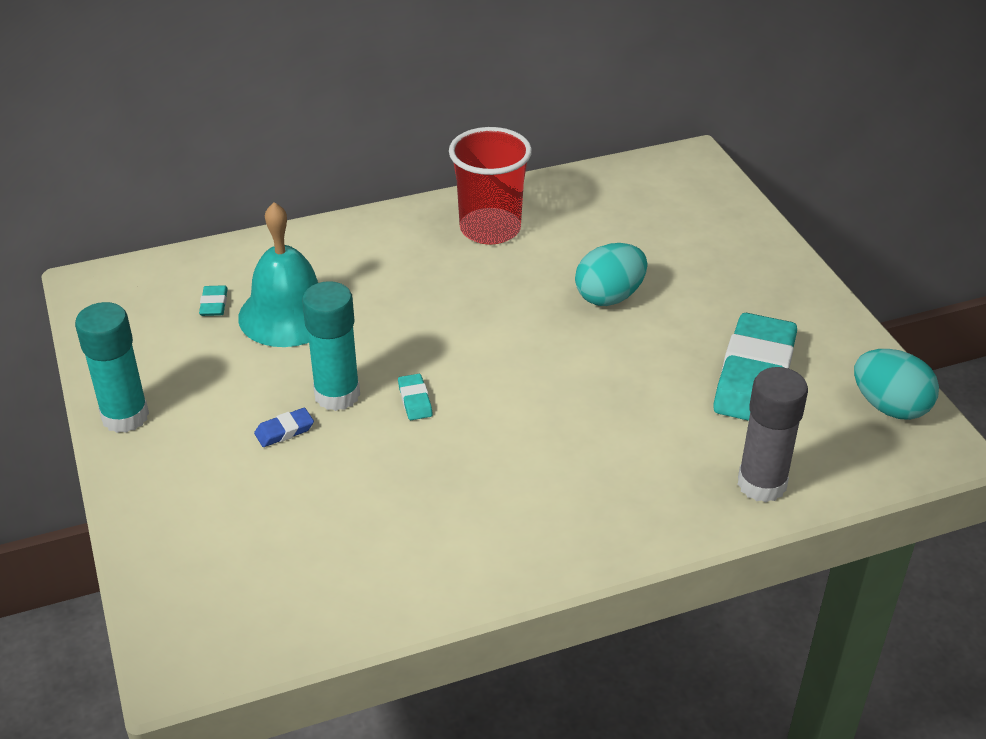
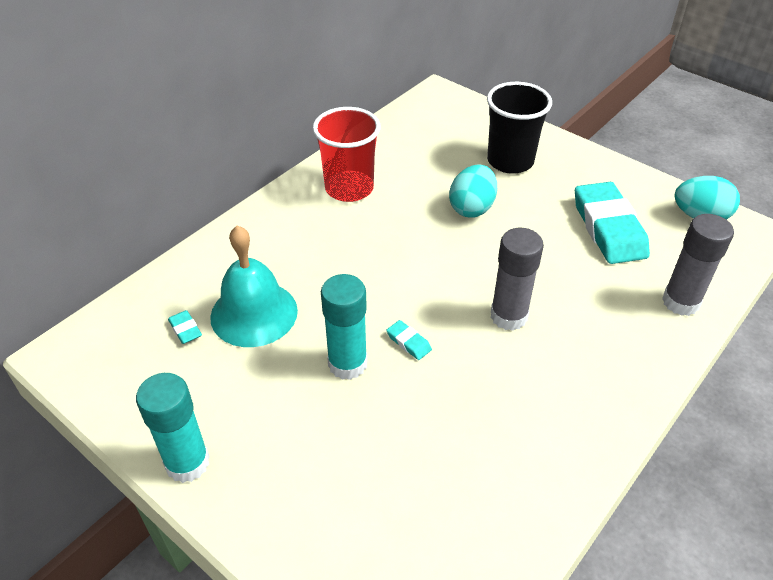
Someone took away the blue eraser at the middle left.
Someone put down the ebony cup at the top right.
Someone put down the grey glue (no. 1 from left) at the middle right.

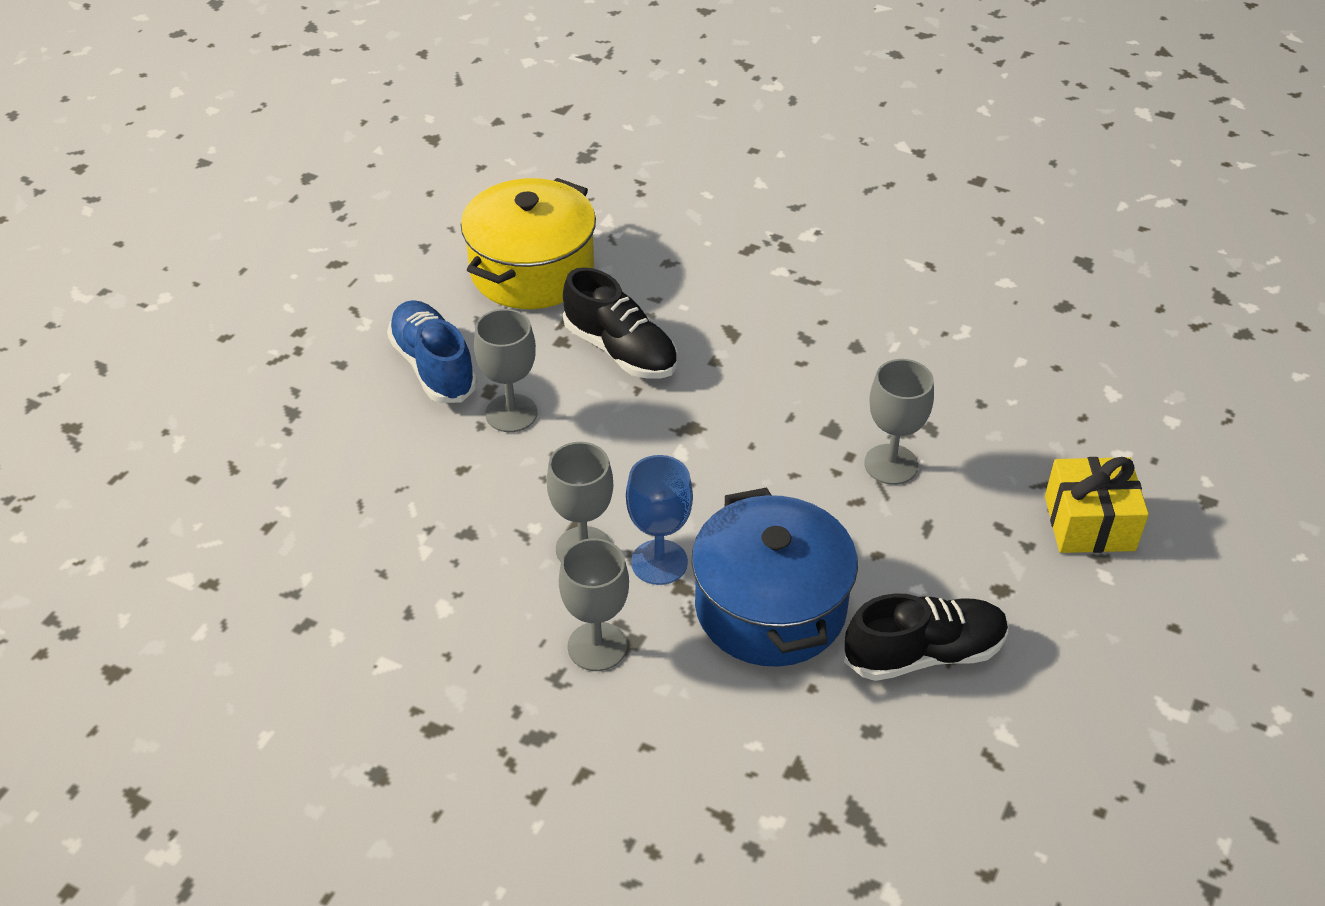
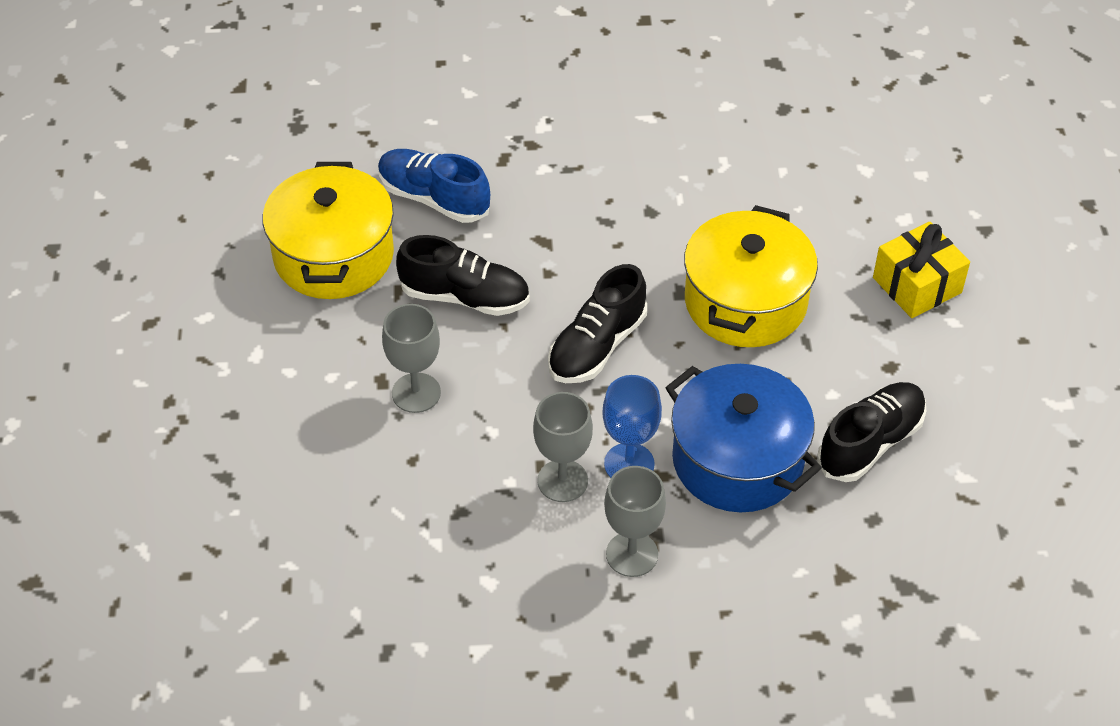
Someone put down the ebony shoe (no. 2 from left) at the centre.
Someone carried the blue shoe from the middle left to the top centre.
Someone swapped the grey goblet (no. 4 from left) at the middle right for the golden cooking pot (no. 2 from left) at the middle right.

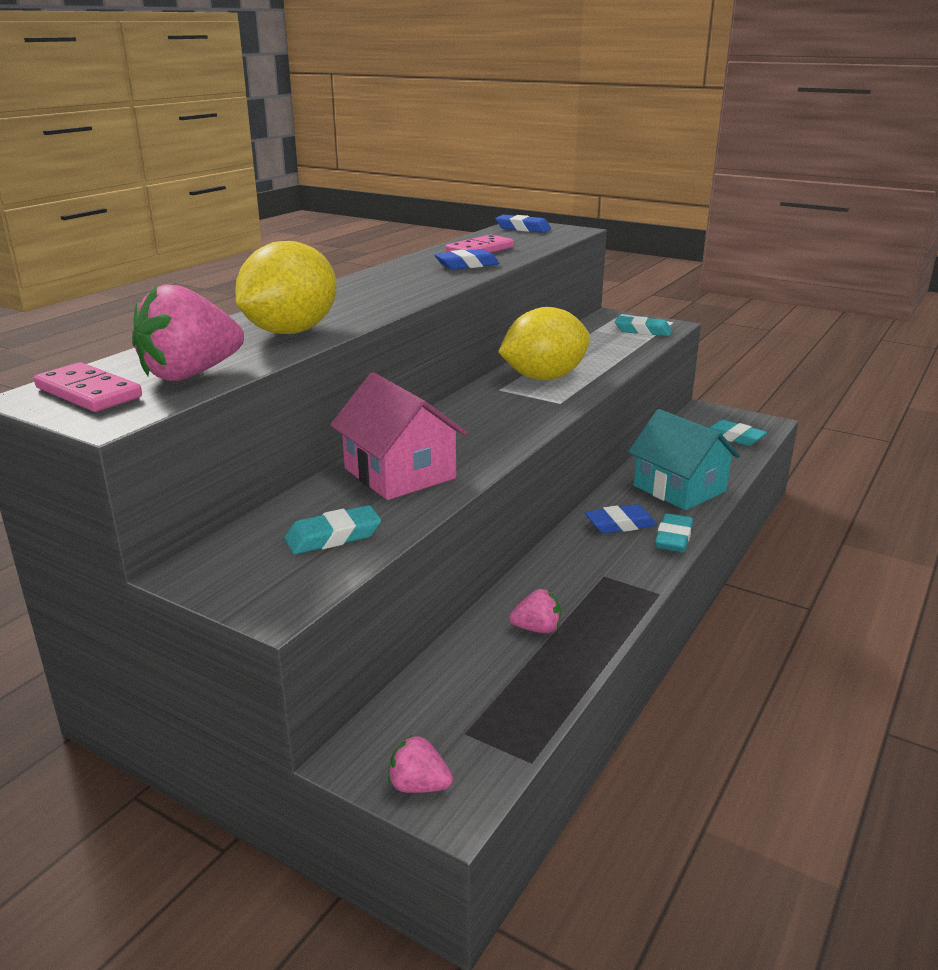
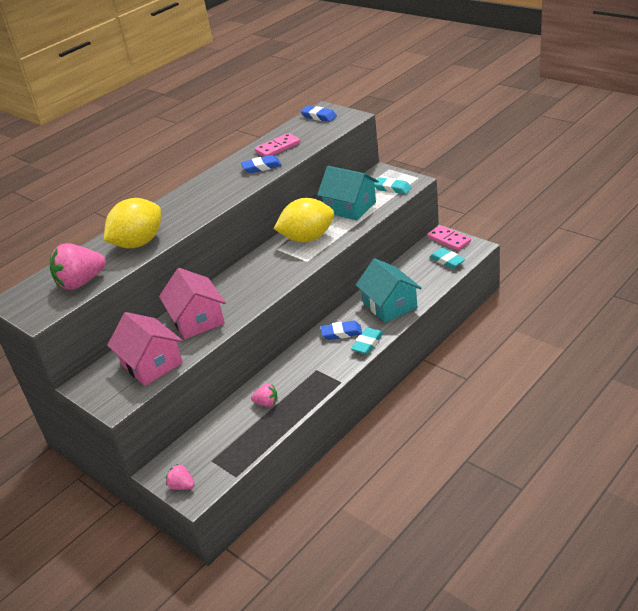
Someone put down the teal house (no. 1 from left) at the top centre.
Someone carried the pink domino piece (no. 1 from left in the first image) from the middle left to the middle right.
Someone swapped the teal eraser (no. 1 from left) at the centre for the pink house (no. 1 from left) at the middle left.

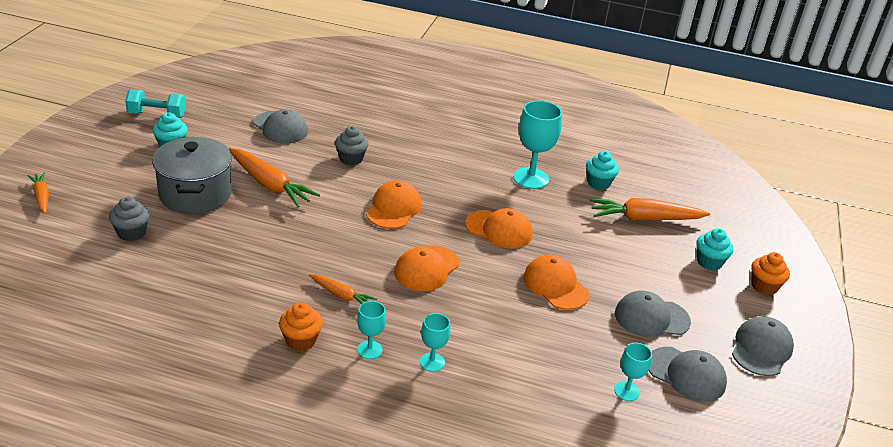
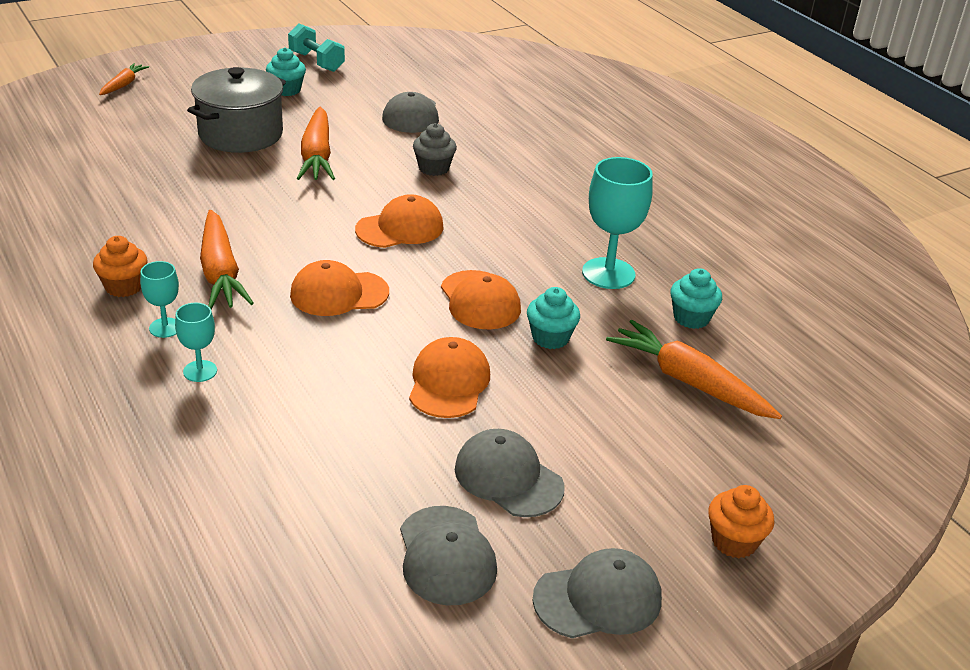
Someone took away the grey fairy cake (no. 1 from left) at the middle left.
Someone took away the teal goblet (no. 4 from left) at the bottom right.
Someone carried the teal fairy cake (no. 3 from left in the first image) from the middle right to the centre.
Someone scaled the orange-coloured root vegetable (no. 3 from left in the first image) at the centre by 1.83.

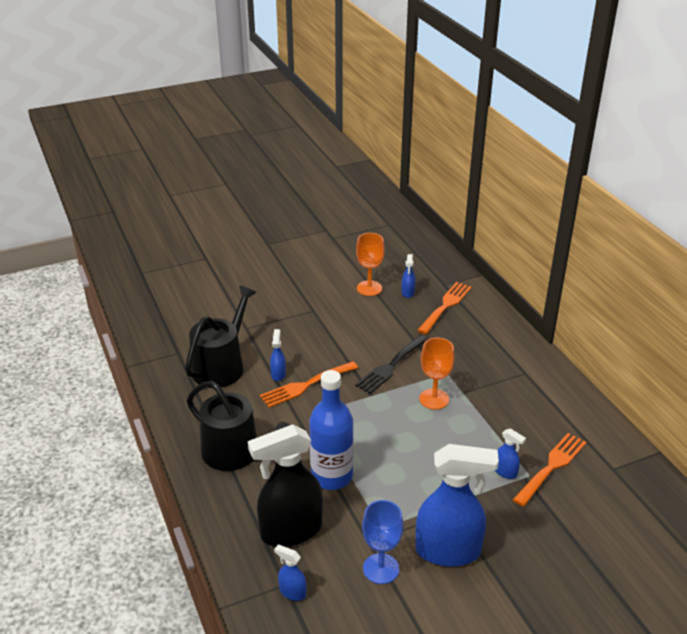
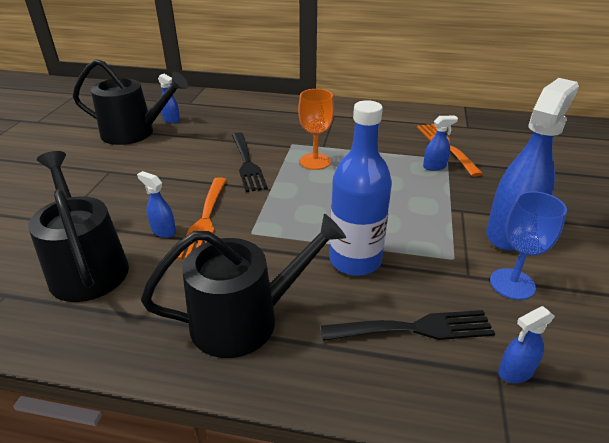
Someone took away the orange-coloured dinner fork (no. 2 from left) at the centre.
Someone swapped the ebony spray bottle at the bottom centre for the ebony dinner fork (no. 2 from left) at the bottom right.
Someone swapped the orange-coloured goblet (no. 1 from left) at the centre for the ebony watering can (no. 2 from left) at the top left.

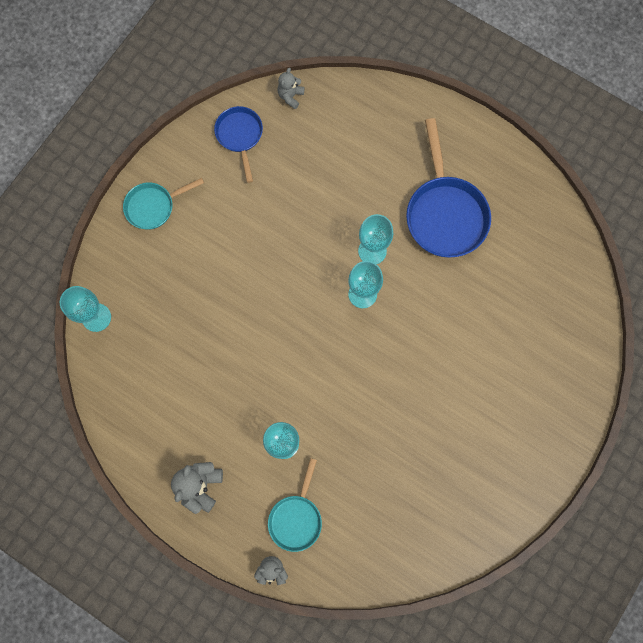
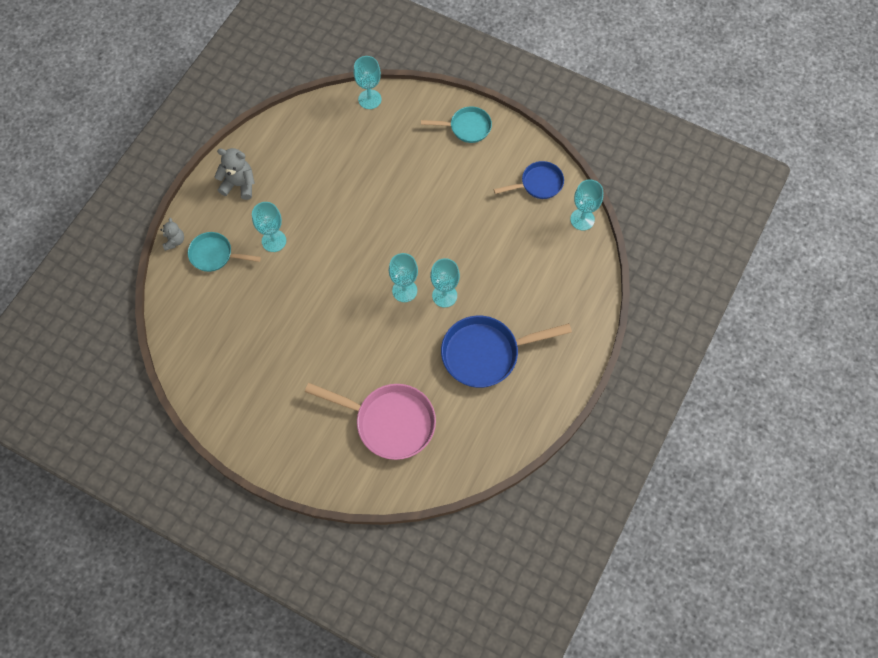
Someone put down the pink pan at the centre.
Someone swapped the grey teddy (no. 3 from left) at the top centre for the teal goblet (no. 5 from left) at the top right.
Someone rotated the teal pan (no. 1 from left in the first image) at the top left by 120 degrees clockwise.

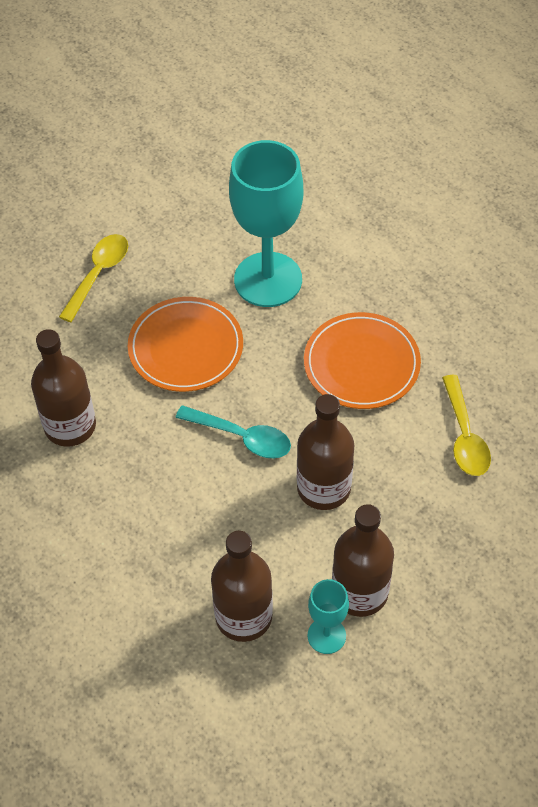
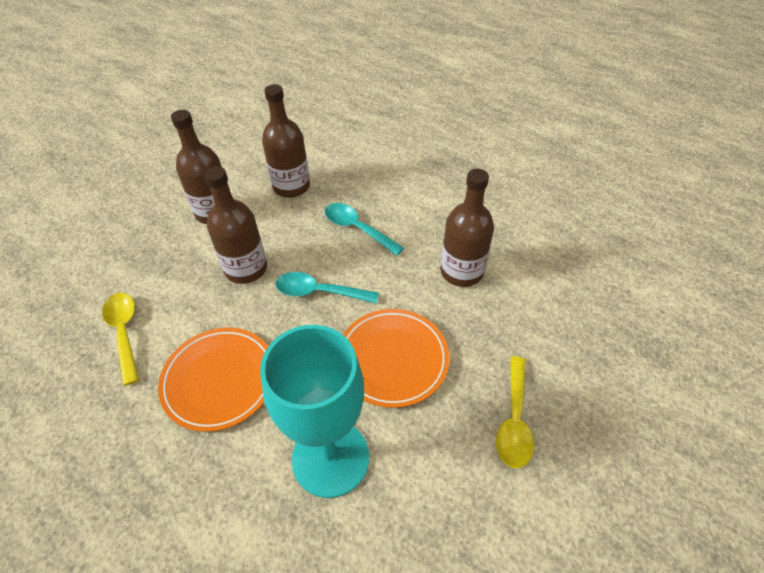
Someone took away the teal goblet (no. 2 from left) at the bottom centre.
Someone put down the teal teaspoon (no. 2 from left) at the centre.

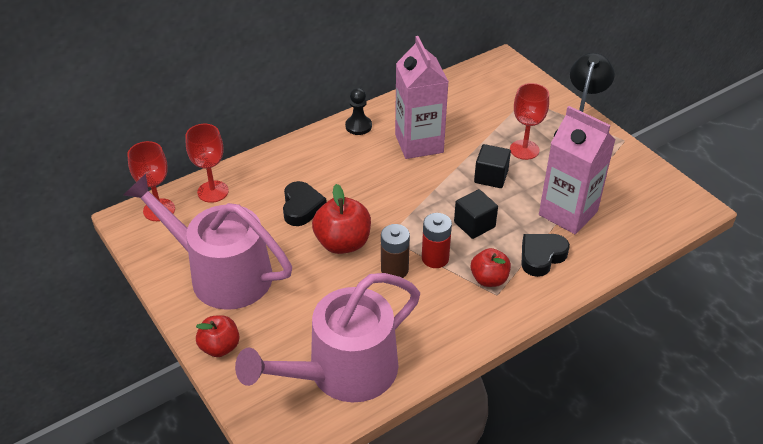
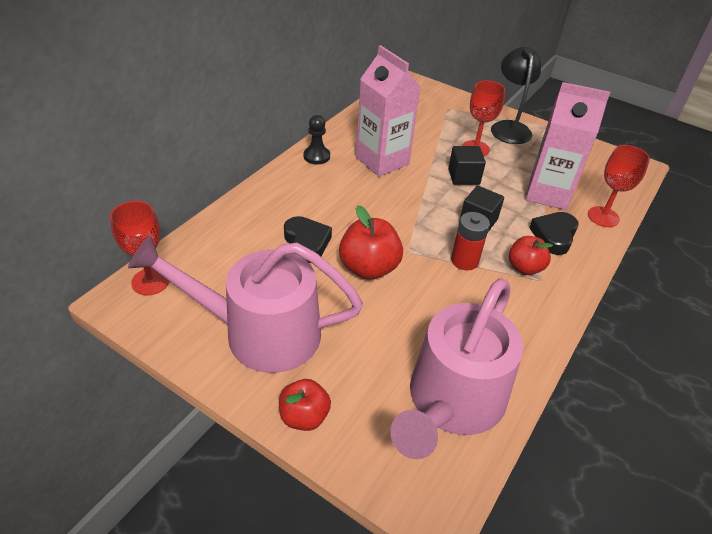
Someone took away the dark brown battery at the centre.
Someone carried the red goblet (no. 2 from left in the first image) from the middle left to the middle right.

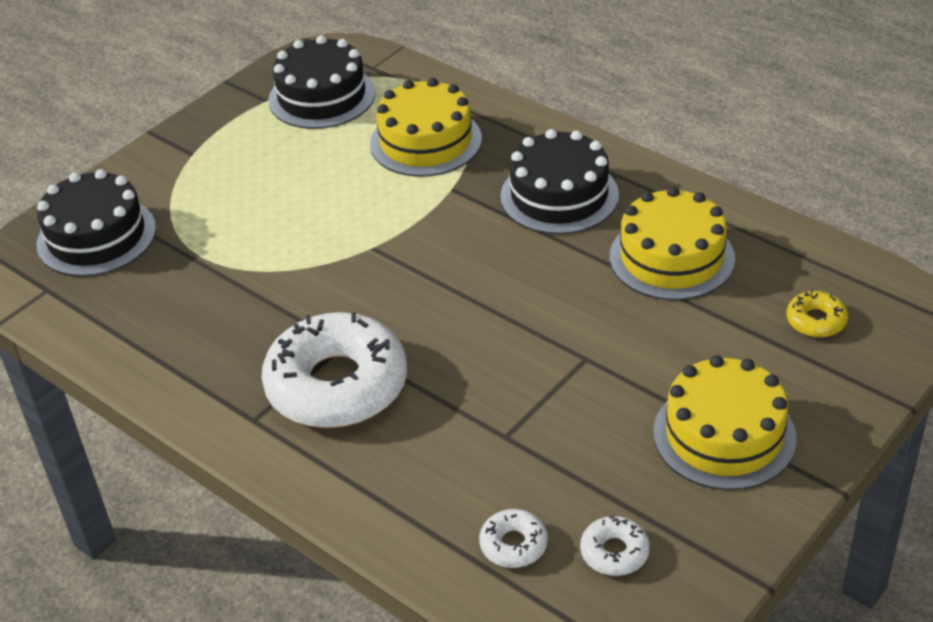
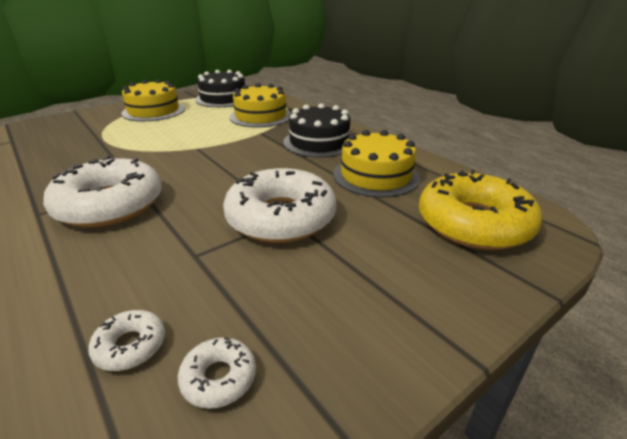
Someone took away the ebony gateau (no. 1 from left) at the middle left.
Someone put down the white glazed donut (no. 4 from left) at the centre.
Someone carried the golden gateau (no. 3 from left in the first image) from the bottom right to the top left.
Someone scaled the golden glazed donut at the middle right by 2.36.

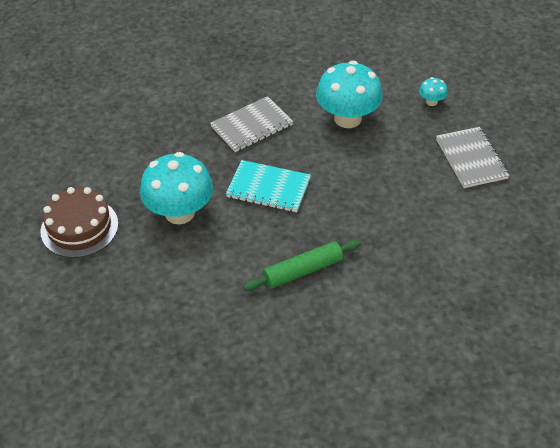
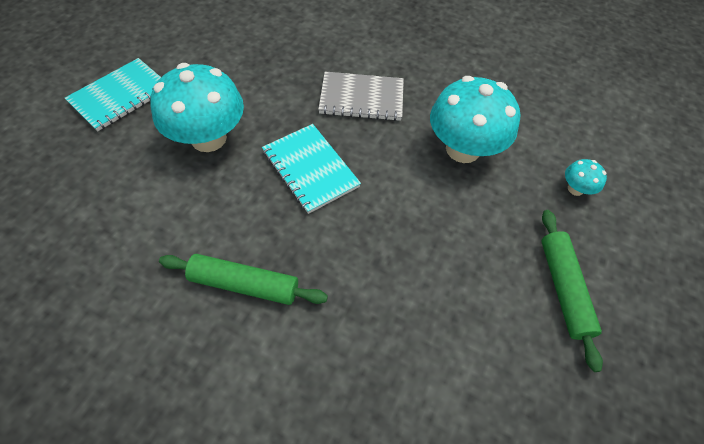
Someone swapped the dark brown gateau at the middle left for the teal notepad (no. 1 from left) at the top left.
Someone swapped the grey notepad (no. 2 from left) at the middle right for the leaf-green dough roller (no. 2 from left) at the middle right.

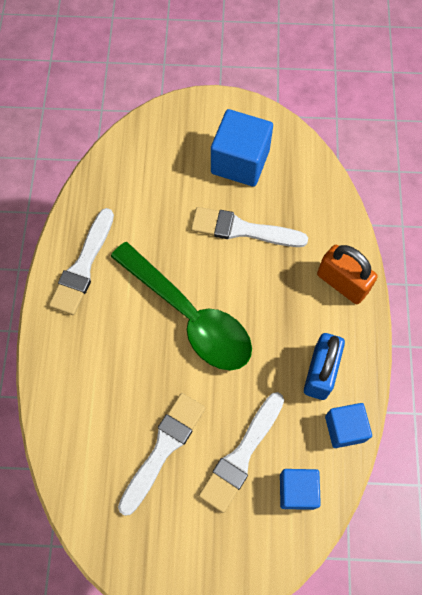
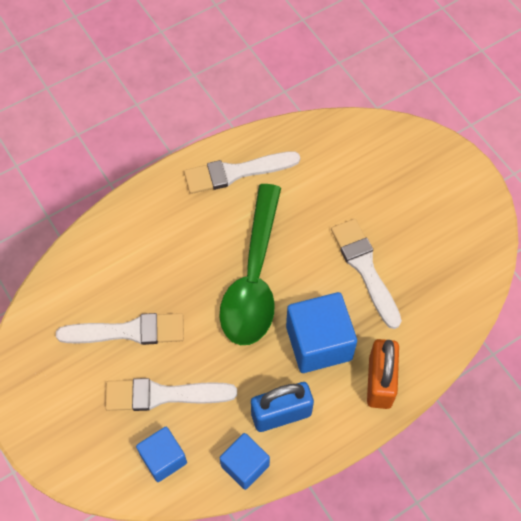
Someone carried the blue solid cube (no. 1 from left in the first image) from the top centre to the centre.

